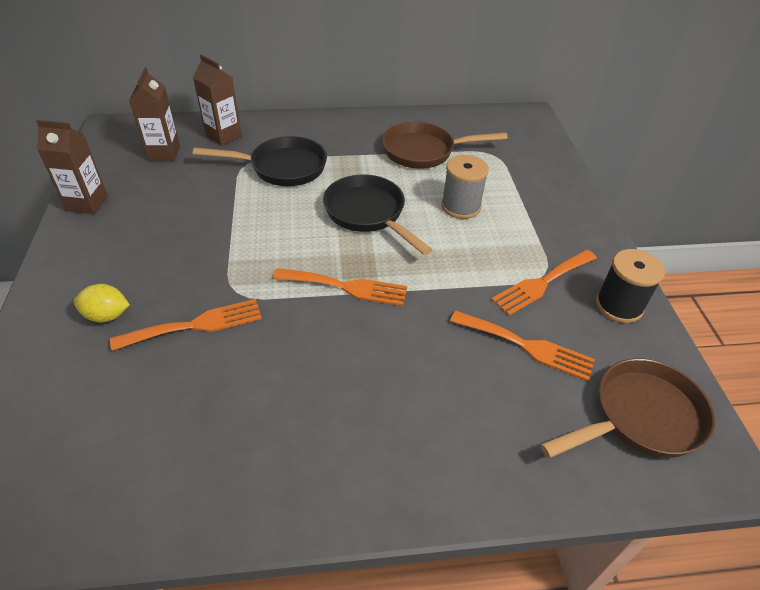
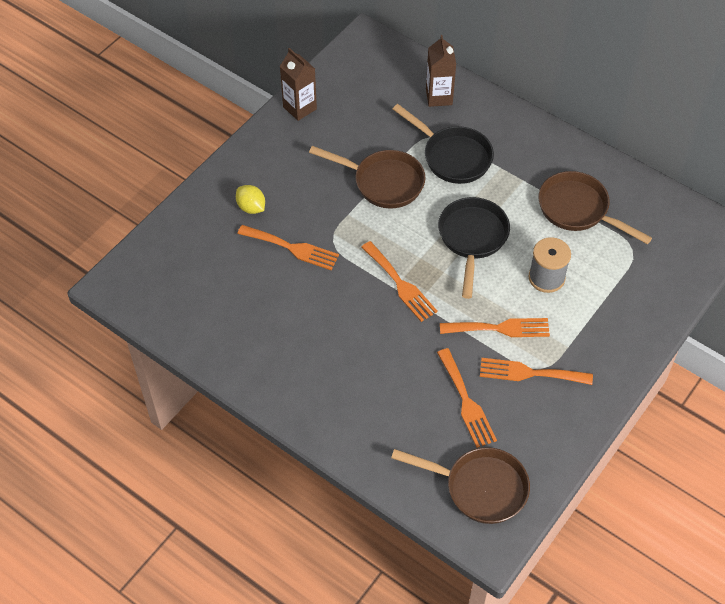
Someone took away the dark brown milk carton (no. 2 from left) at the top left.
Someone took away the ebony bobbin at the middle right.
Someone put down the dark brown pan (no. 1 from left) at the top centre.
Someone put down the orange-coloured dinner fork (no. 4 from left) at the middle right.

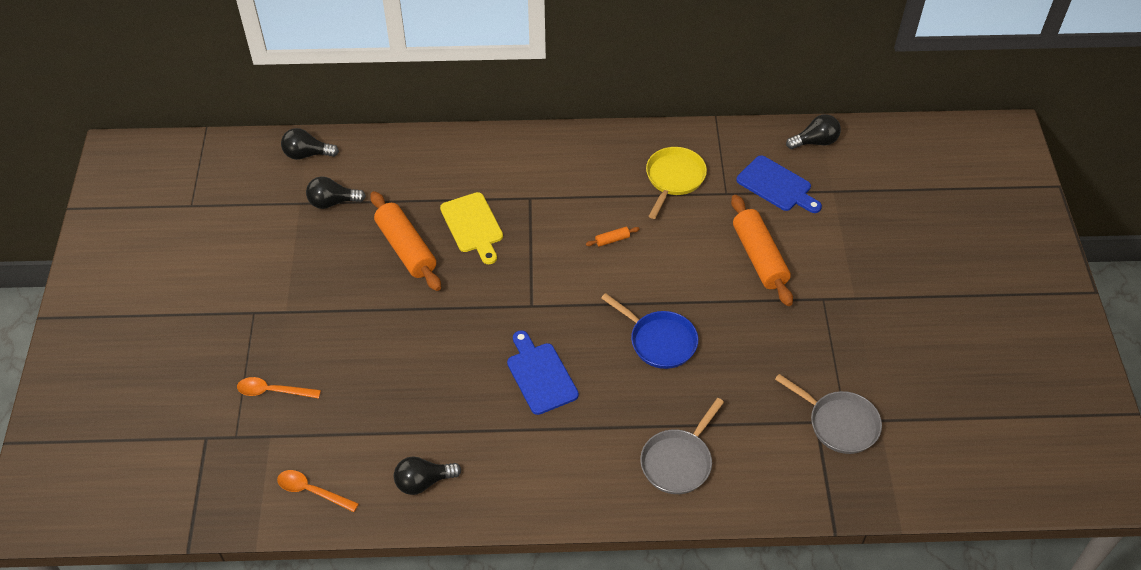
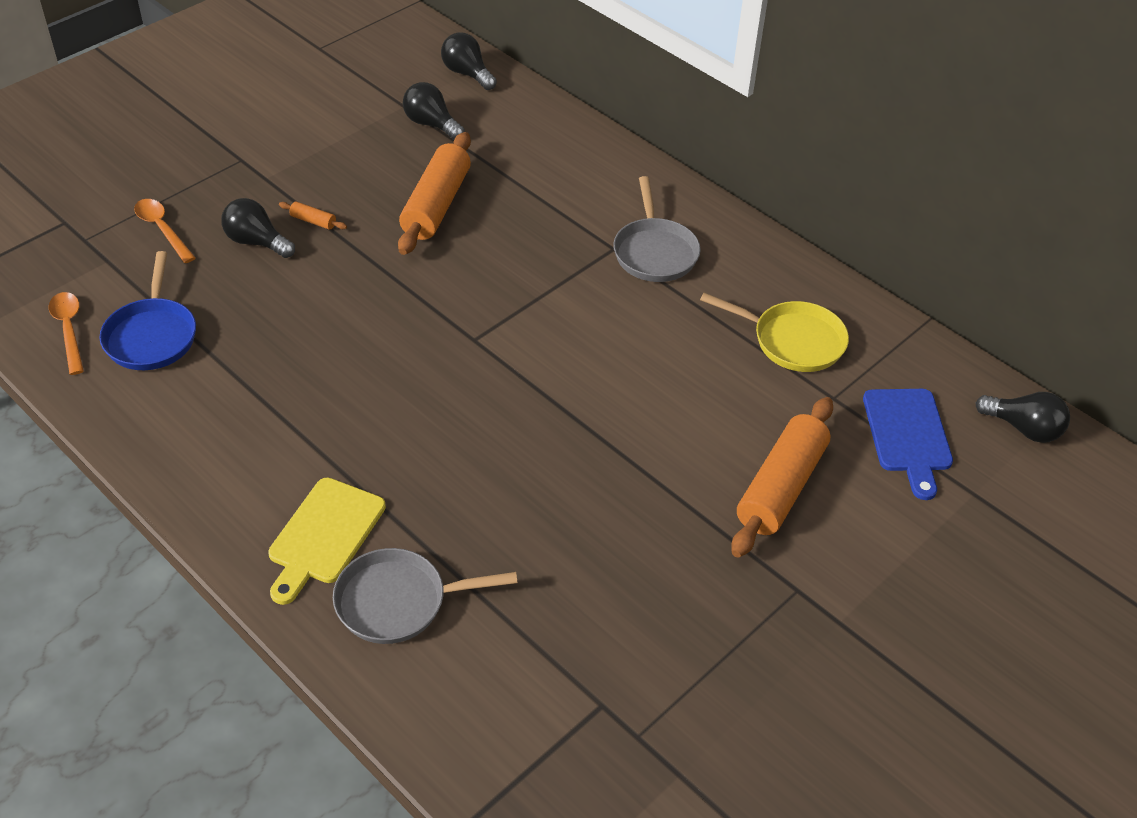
Someone took away the blue cutting board (no. 1 from left) at the centre.
Someone carried the ebony bulb (no. 3 from left in the first image) from the bottom centre to the top left.
Someone carried the golden cutting board from the centre to the middle left.
Someone carried the orange-coloured dough roller (no. 2 from left in the first image) from the centre to the top left.
Someone carried the blue pan from the centre to the middle left.
Someone carried the grey pan (no. 2 from left) from the bottom right to the top centre.
Someone rotated the golden pan at the top centre by 45 degrees clockwise.

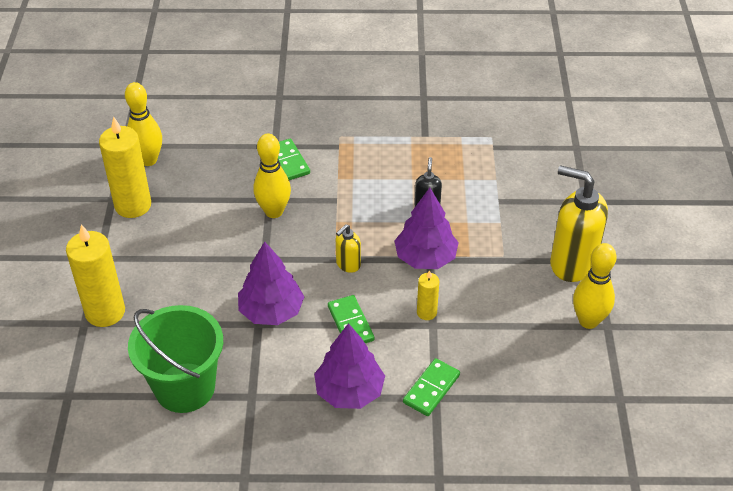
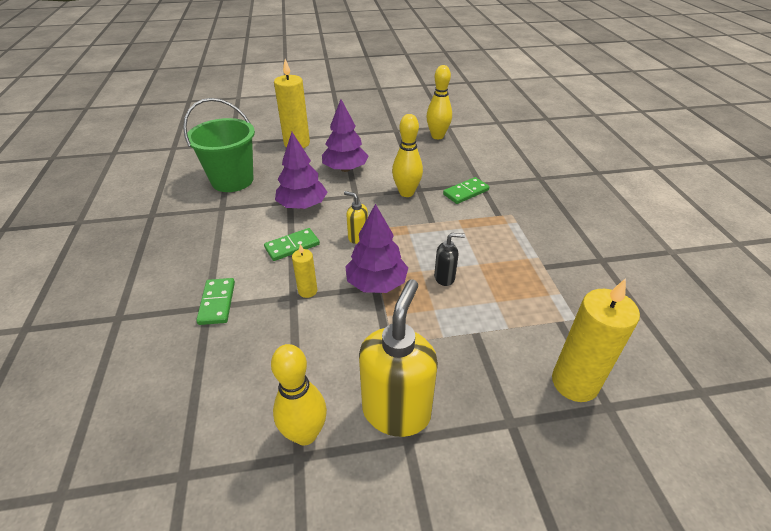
Someone carried the golden wax candle (no. 2 from left in the first image) from the middle left to the middle right.
Someone carried the royal purple fir tree (no. 2 from left) from the bottom centre to the top centre.
Someone rotated the leaf-green domino piece (no. 3 from left in the first image) at the bottom centre by 60 degrees clockwise.

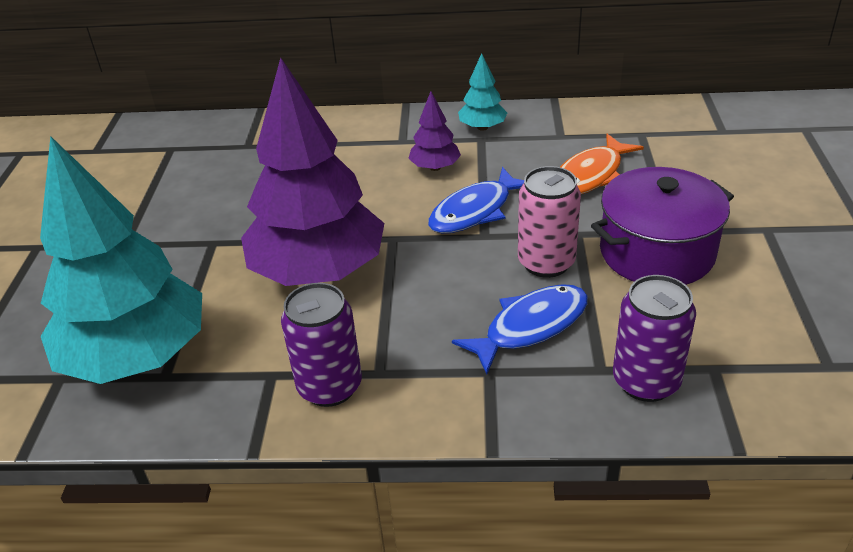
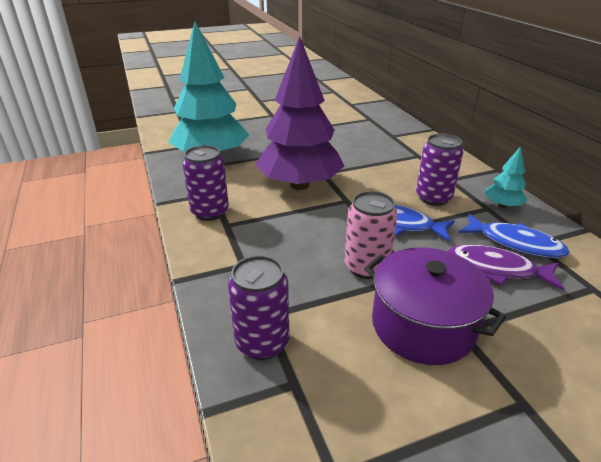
Someone carried the blue toy fish (no. 2 from left) from the centre to the middle right.
Someone swapped the royal purple fir tree (no. 2 from left) at the top centre for the royal purple soda can (no. 3 from left) at the middle right.
Someone repainted the orange-coloured toy fish at the top right, which became the royal purple toy fish at the middle right.

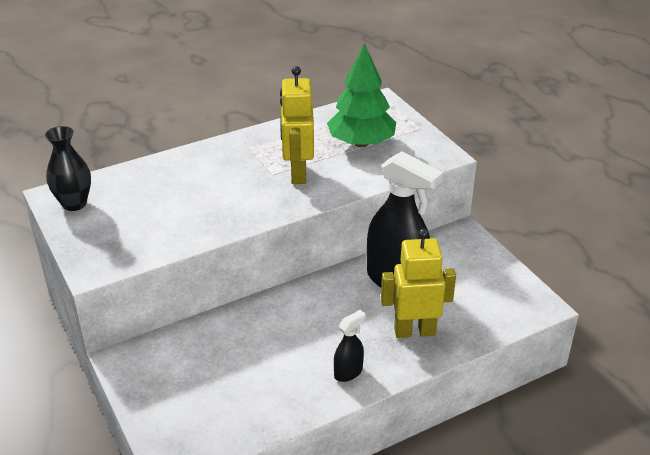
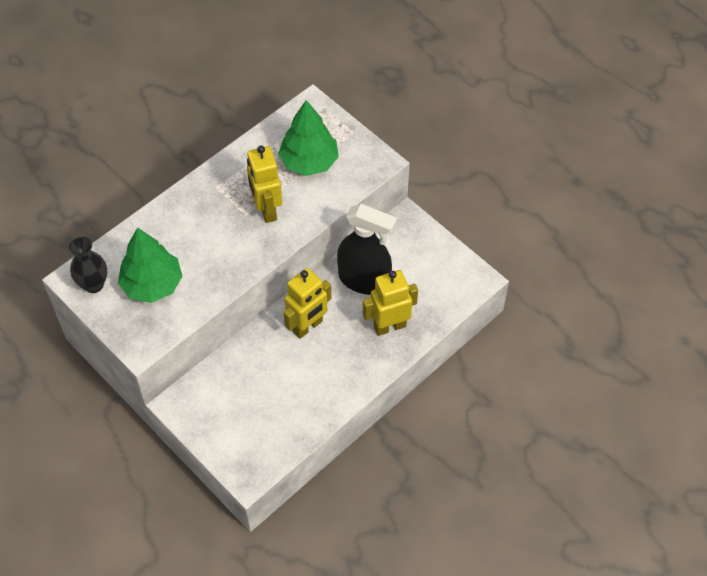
Someone took away the ebony spray bottle (no. 1 from left) at the bottom centre.
Someone put down the leaf-green fir tree (no. 1 from left) at the middle left.
Someone put down the golden robot (no. 2 from left) at the centre.

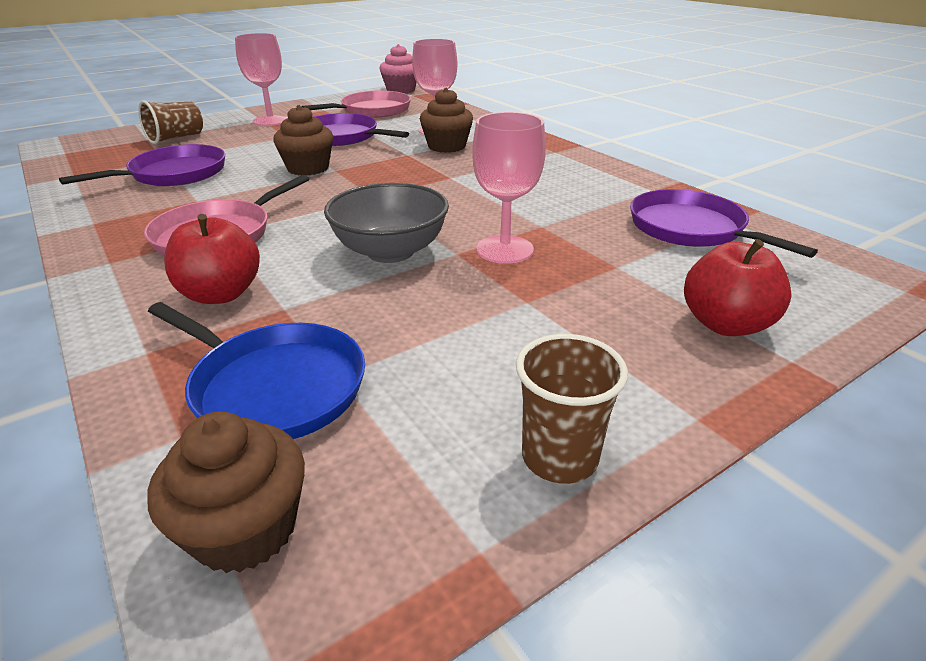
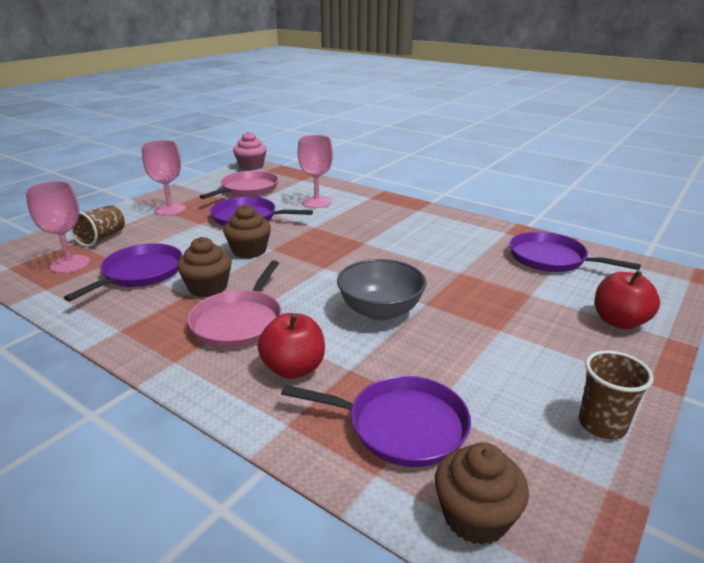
Someone carried the dark brown fairy cake (no. 3 from left in the first image) from the top centre to the middle left.
Someone carried the pink goblet (no. 3 from left in the first image) from the top centre to the middle left.
Someone repainted the blue pan at the middle left, which became the royal purple pan (no. 3 from left) at the bottom centre.

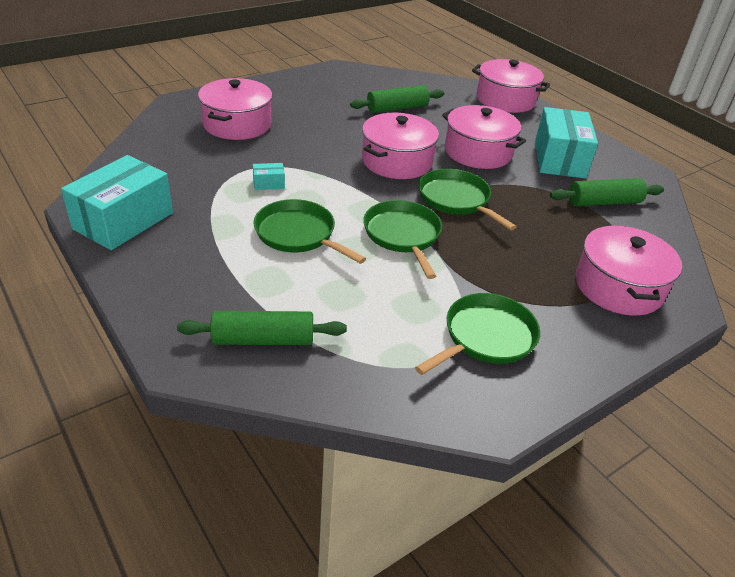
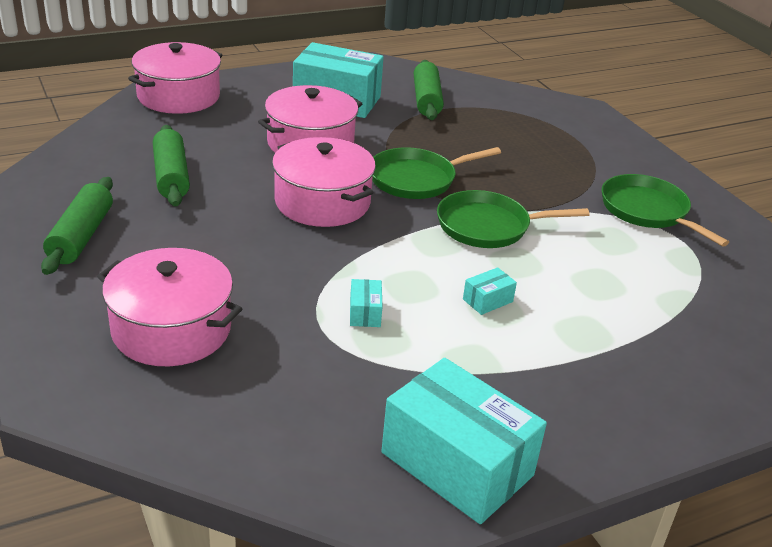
Someone took away the pink cooking pot (no. 5 from left) at the middle right.
Someone carried the leaf-green dough roller (no. 1 from left) from the centre to the middle left.
Someone swapped the leaf-green pan (no. 1 from left) at the centre for the teal parcel (no. 4 from left) at the centre.

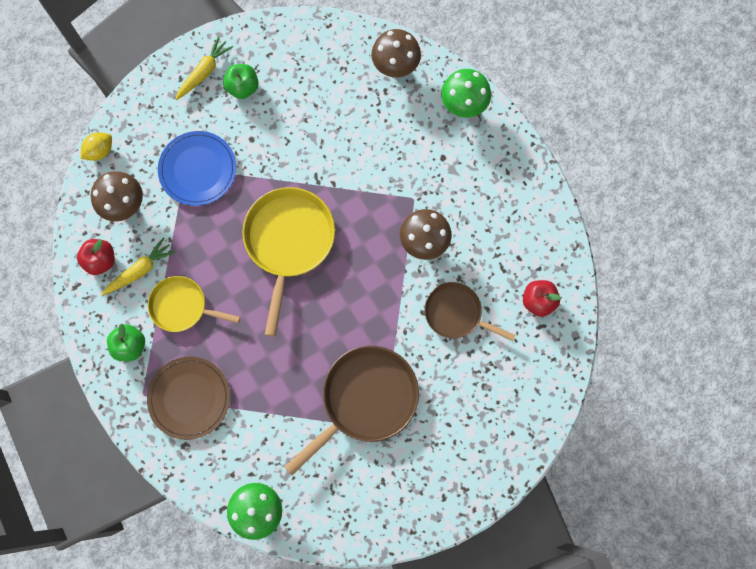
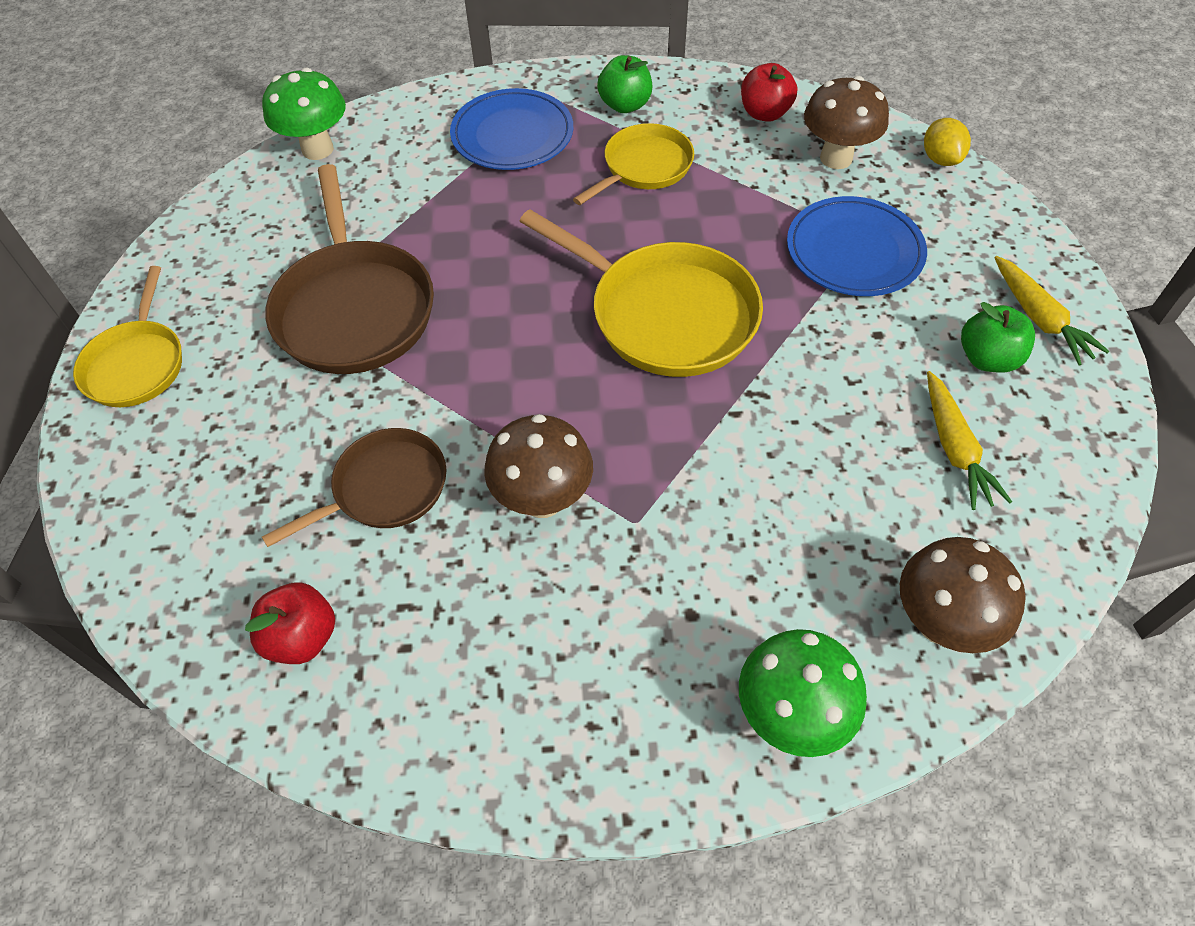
Someone put down the golden pan (no. 1 from left) at the middle left.
Someone carried the golden root vegetable (no. 1 from left) from the middle left to the middle right.
Someone repainted the dark brown plate at the bottom left, which became the blue plate (no. 1 from left) at the top centre.

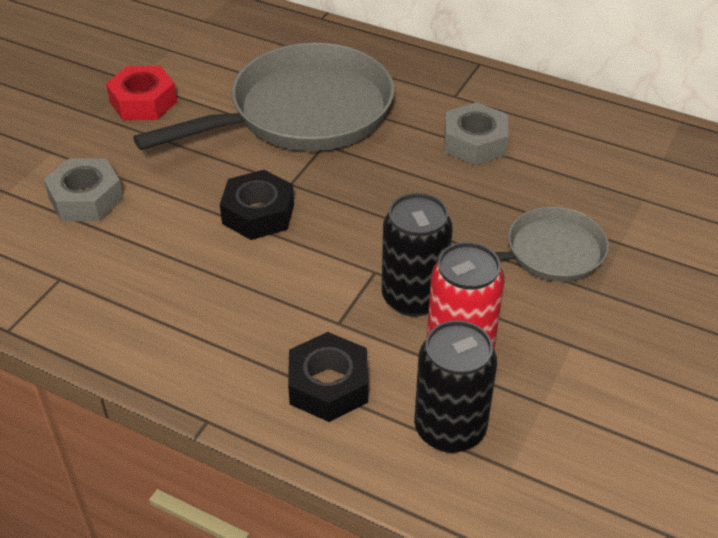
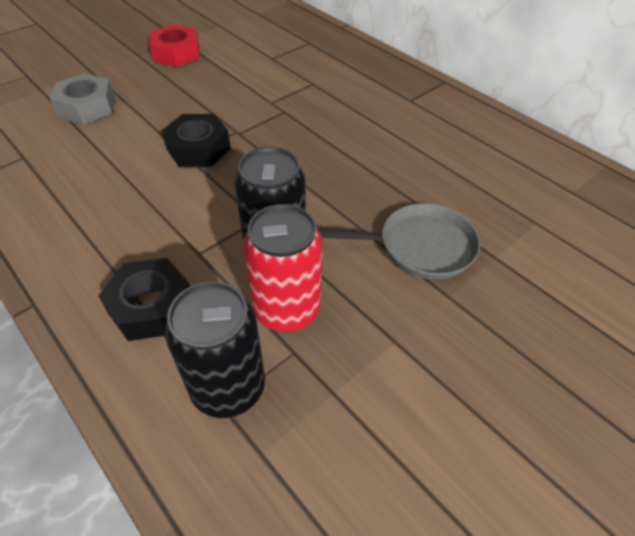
Someone took away the grey pan (no. 1 from left) at the top centre.
Someone took away the grey hexagon nut (no. 2 from left) at the top centre.

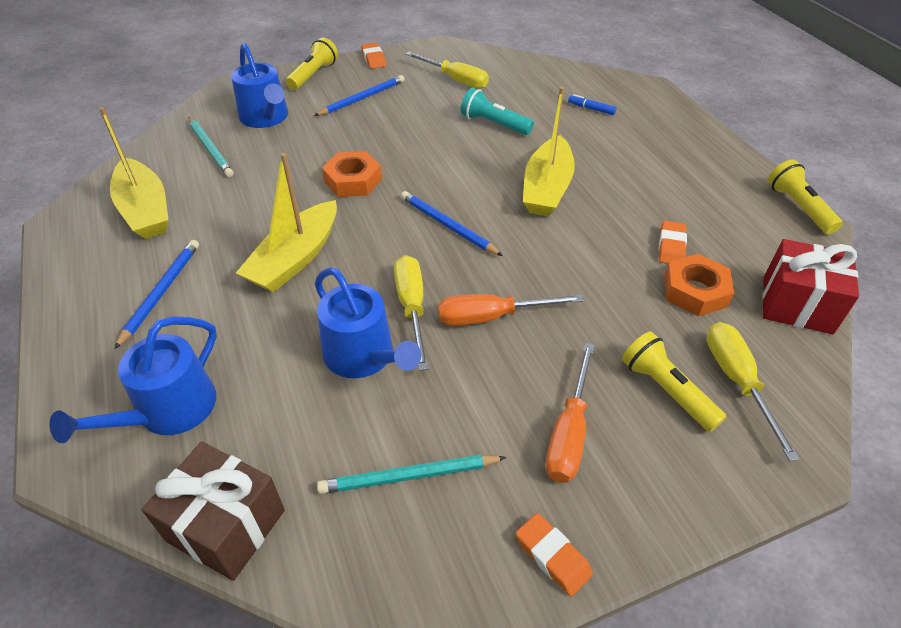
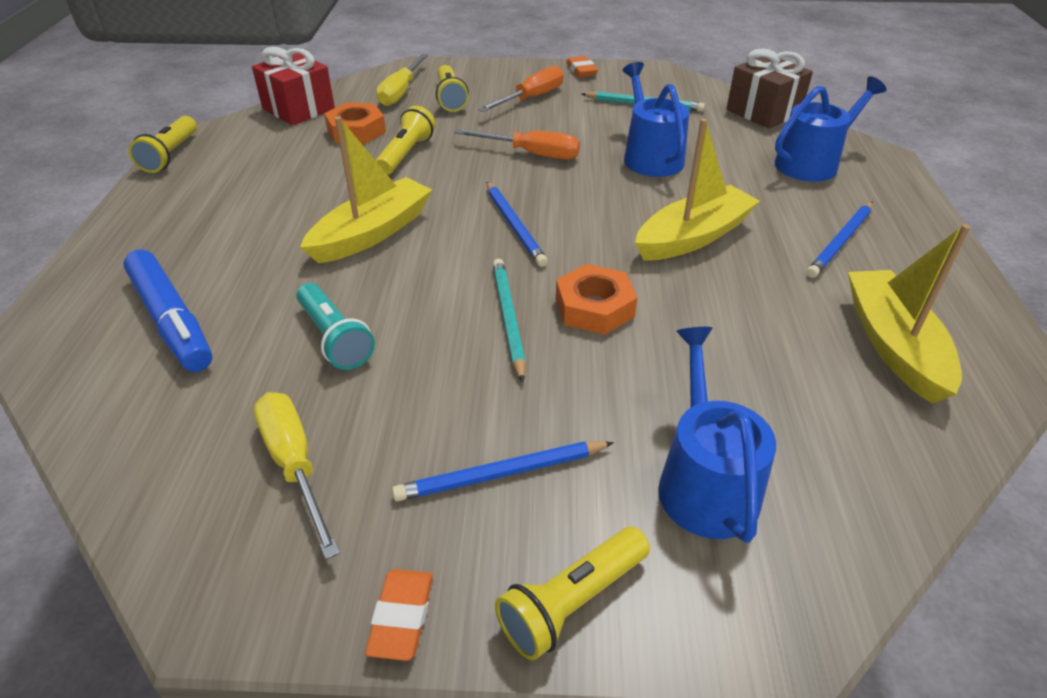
Someone took away the golden flat screwdriver (no. 1 from left) at the centre.
Someone took away the orange-coloured eraser (no. 3 from left) at the middle right.
Someone put down the golden flashlight (no. 2 from left) at the top centre.
Someone carried the teal wooden pencil (no. 1 from left) from the top left to the centre.
Someone scaled the blue marker at the top centre by 2.35.

